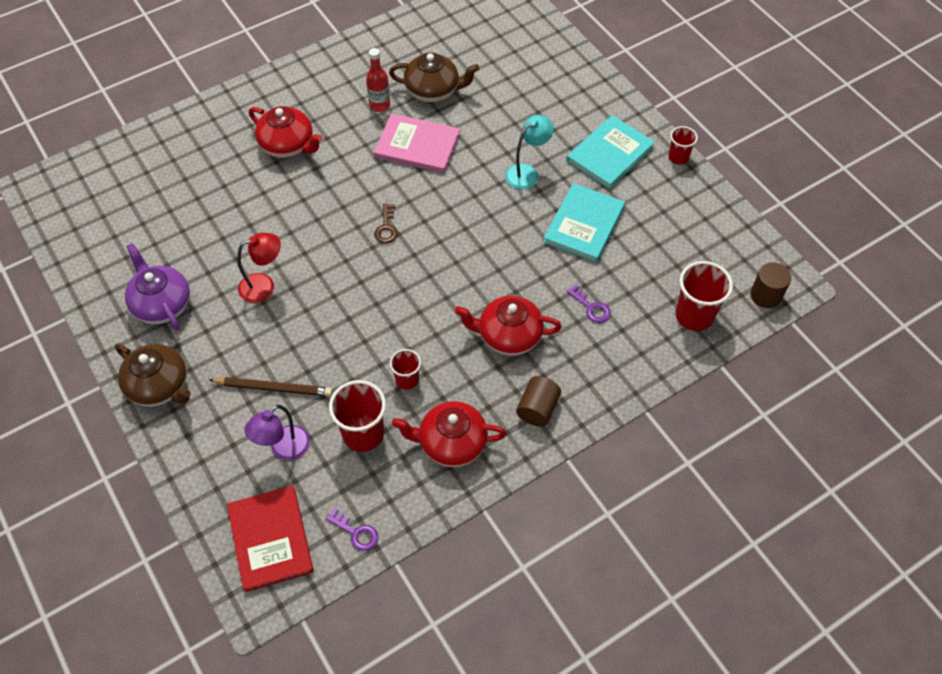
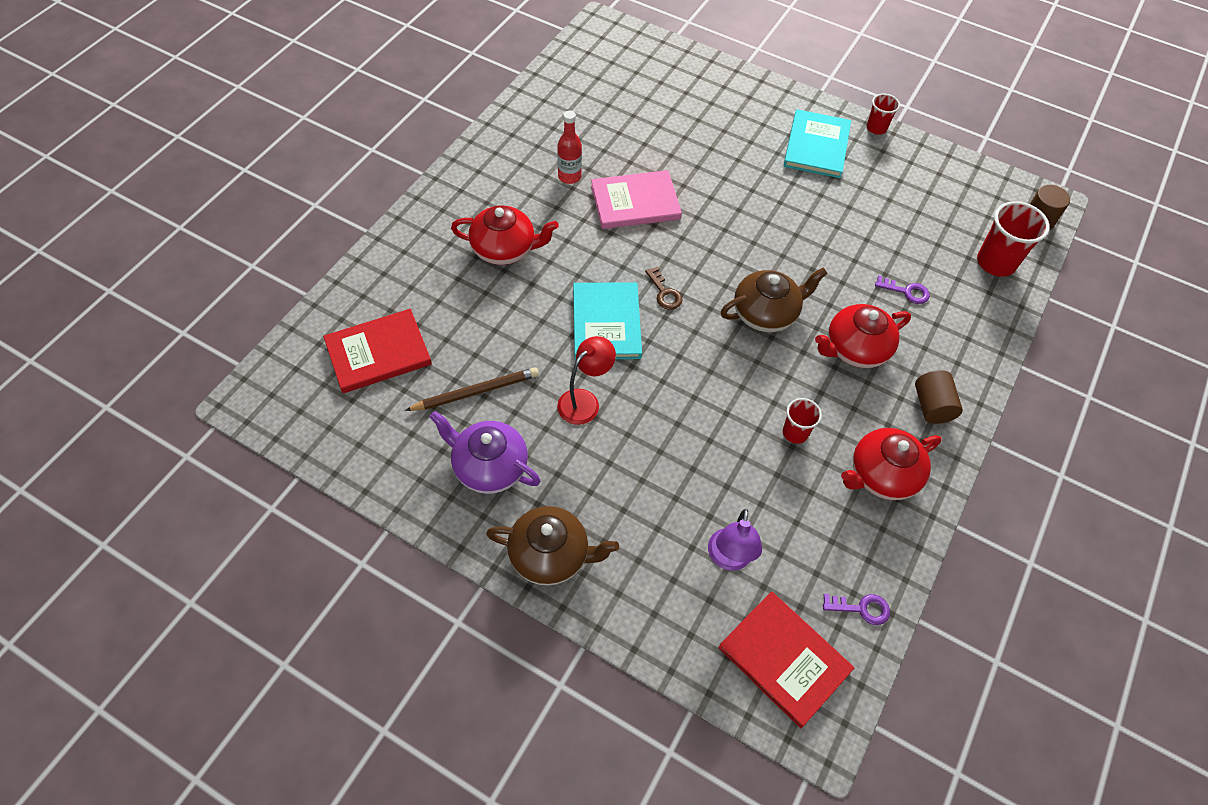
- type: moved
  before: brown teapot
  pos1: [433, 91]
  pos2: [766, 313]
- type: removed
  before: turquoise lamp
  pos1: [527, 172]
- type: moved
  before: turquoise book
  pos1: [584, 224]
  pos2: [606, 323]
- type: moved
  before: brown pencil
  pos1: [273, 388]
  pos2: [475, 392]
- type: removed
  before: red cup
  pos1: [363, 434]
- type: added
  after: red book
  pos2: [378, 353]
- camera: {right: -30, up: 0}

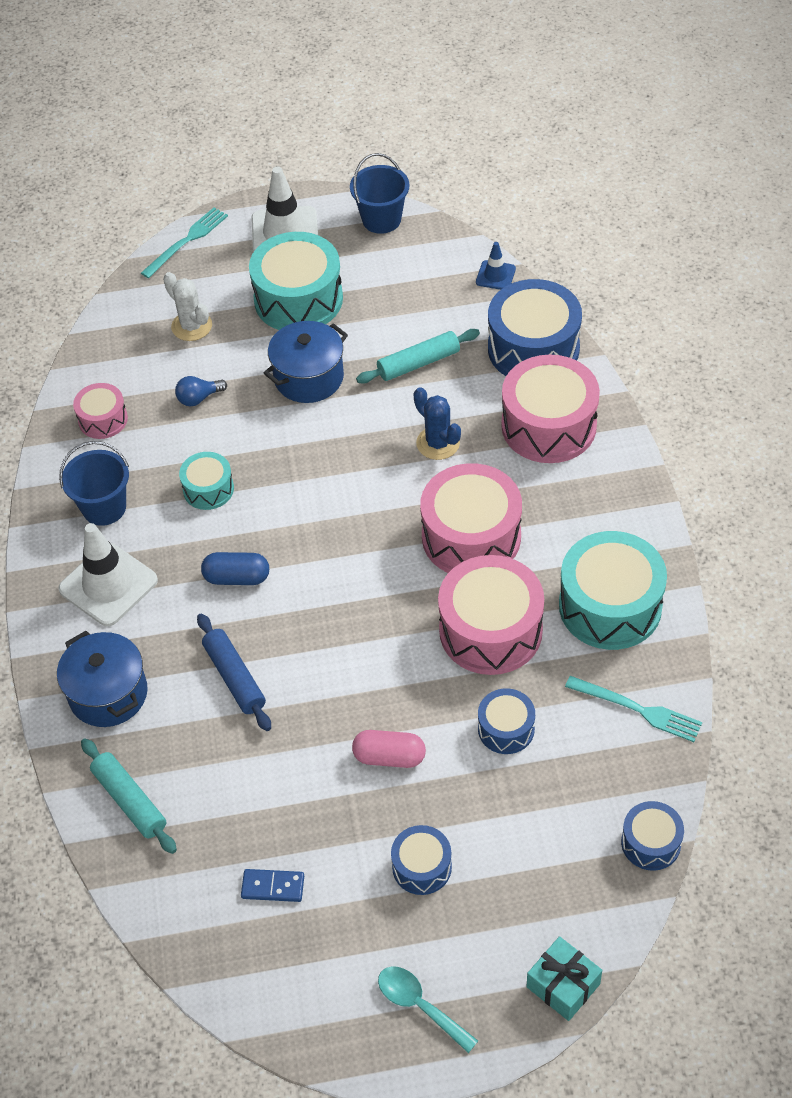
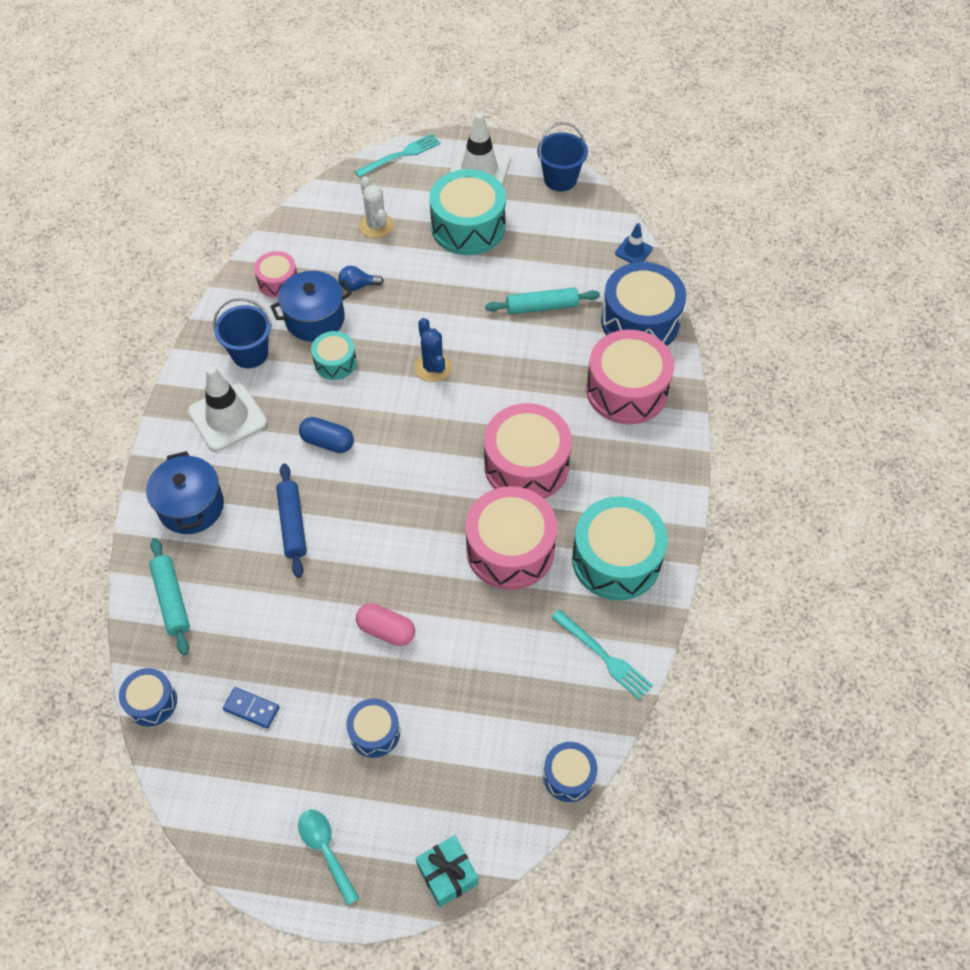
- type: moved
  before: blue pot
  pos1: [309, 377]
  pos2: [315, 319]
- type: moved
  before: blue cactus
  pos1: [438, 443]
  pos2: [433, 367]
- type: moved
  before: blue drum
  pos1: [506, 729]
  pos2: [151, 702]
- camera: {right: 15, up: 5}

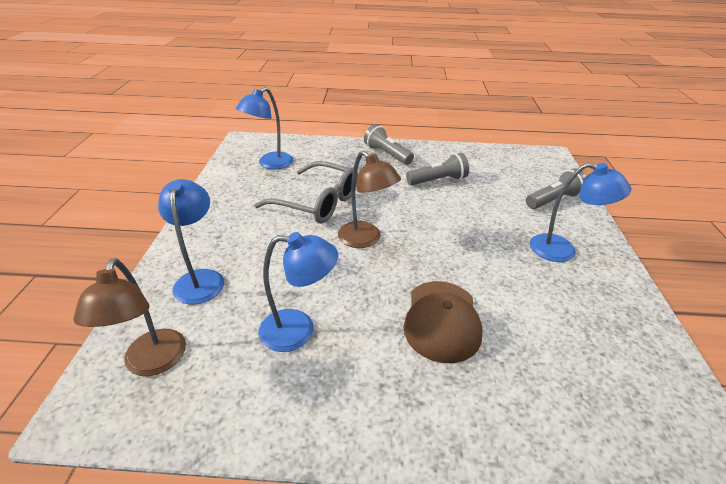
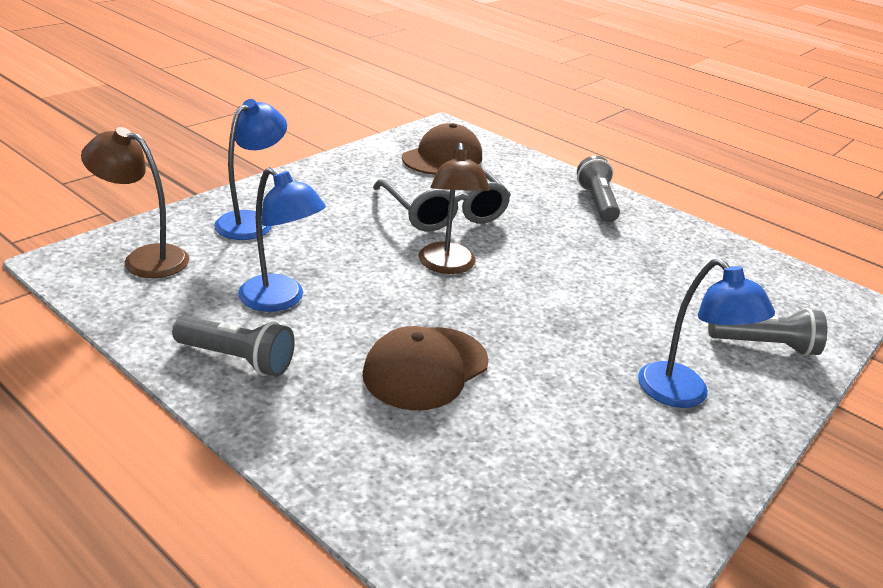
- type: replaced
  before: blue lamp
  after: brown cap
  pos1: [270, 164]
  pos2: [442, 157]
- type: moved
  before: grey flashlight
  pos1: [438, 180]
  pos2: [237, 359]
- type: turned
  before: brown lamp
  pos1: [152, 363]
  pos2: [145, 258]
  turn: 75
- camera: {right: 35, up: -5}

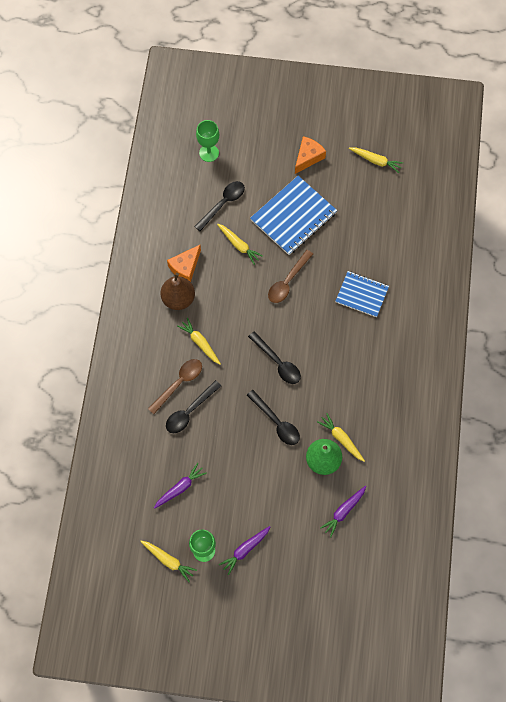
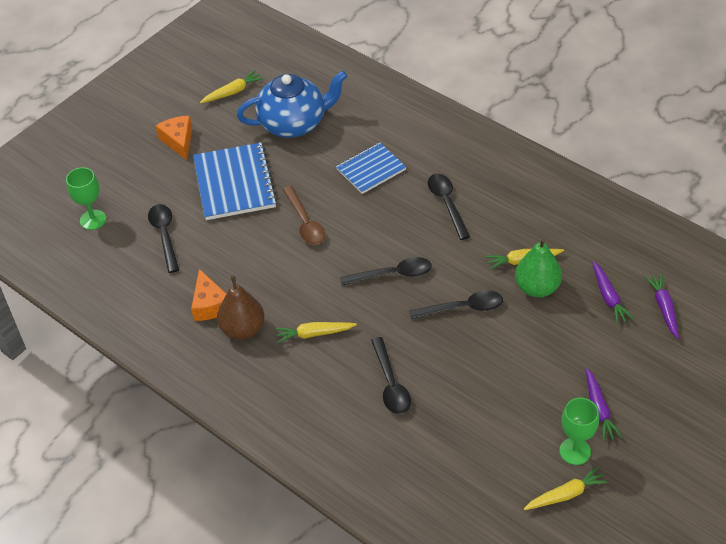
- type: removed
  before: yellow carrot
  pos1: [239, 245]
- type: removed
  before: brown spoon
  pos1: [179, 383]
- type: moved
  before: purple carrot
  pos1: [180, 488]
  pos2: [663, 308]
- type: added
  after: blue teapot
  pos2: [293, 123]
- type: added
  after: black spoon
  pos2: [447, 203]
- camera: {right: -55, up: -20}

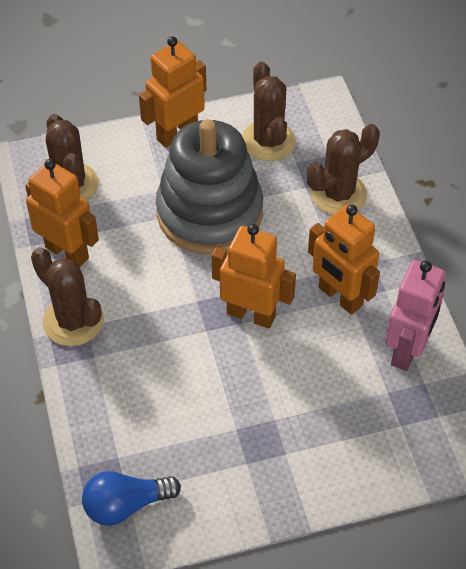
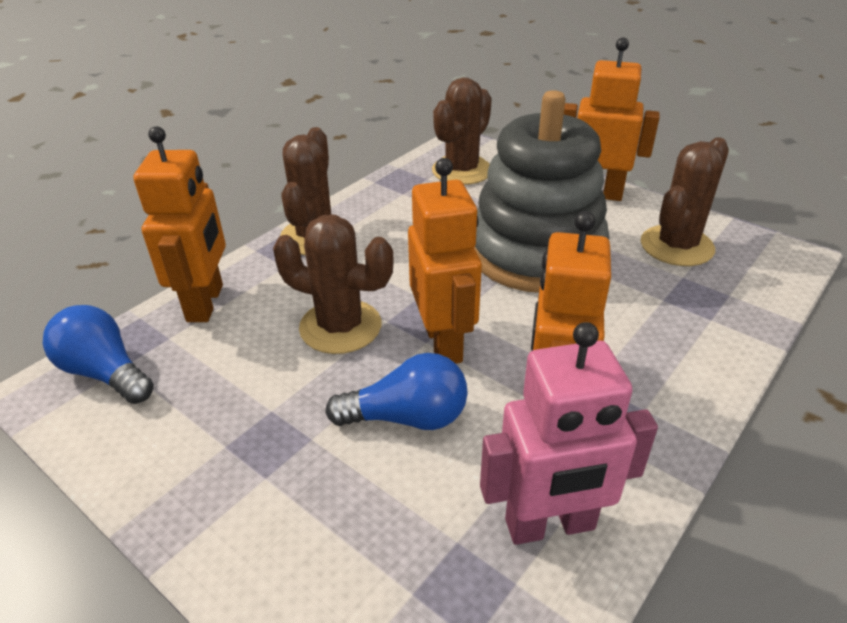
- type: moved
  before: brown cactus
  pos1: [338, 194]
  pos2: [340, 327]
- type: moved
  before: orange robot
  pos1: [67, 252]
  pos2: [206, 303]
- type: added
  after: blue light bulb
  pos2: [407, 417]
- camera: {right: 55, up: -15}

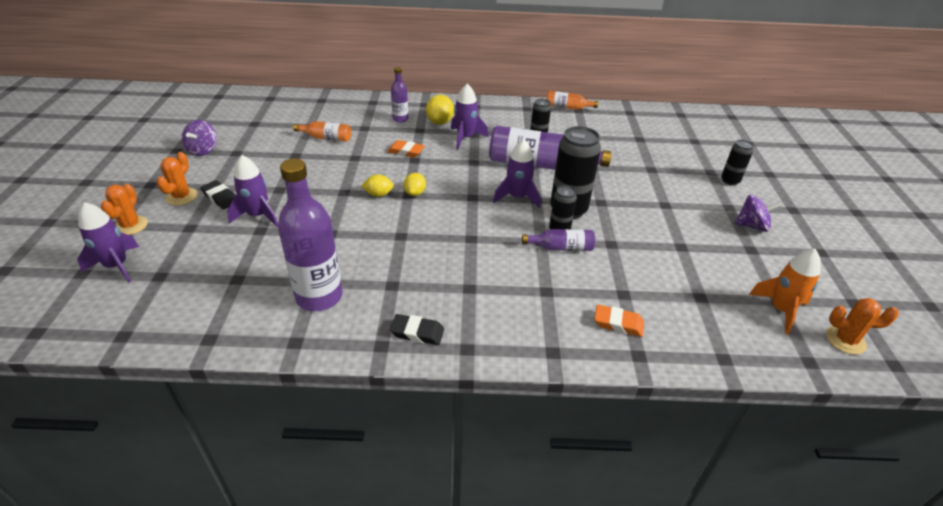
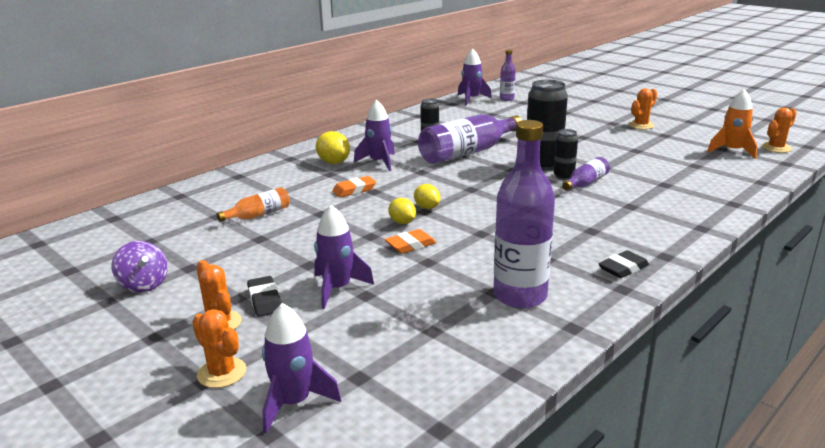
- type: moved
  before: purple bottle
  pos1: [400, 119]
  pos2: [506, 99]
- type: removed
  before: orange bottle
  pos1: [567, 108]
- type: moved
  before: purple rocket
  pos1: [517, 197]
  pos2: [471, 99]
- type: removed
  before: black can
  pos1: [730, 181]
- type: turned
  before: yellow lemon
  pos1: [378, 194]
  pos2: [402, 222]
  turn: -75
- type: turned
  before: black eraser
  pos1: [220, 197]
  pos2: [265, 300]
  turn: 75
- type: replaced
  before: purple spinning top
  after: orange cactus
  pos1: [752, 226]
  pos2: [641, 125]
- type: moved
  before: orange eraser
  pos1: [618, 323]
  pos2: [410, 245]
- camera: {right: -45, up: -15}

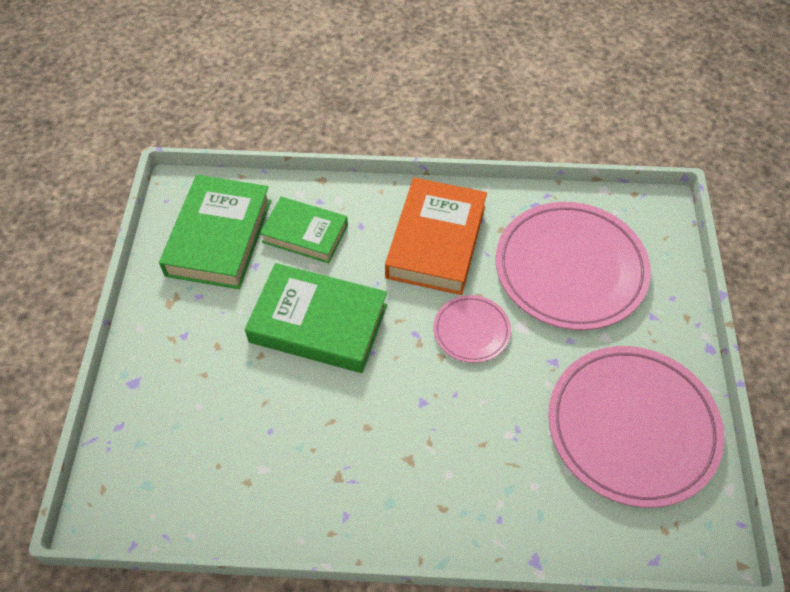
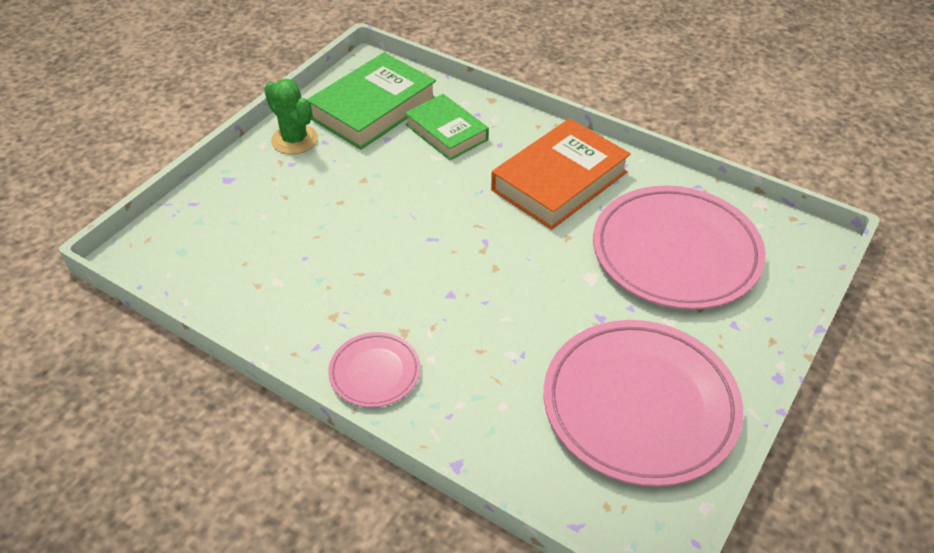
- type: removed
  before: green book
  pos1: [318, 323]
- type: moved
  before: pink plate
  pos1: [471, 331]
  pos2: [375, 372]
- type: added
  after: green cactus
  pos2: [294, 140]
- camera: {right: 30, up: -10}

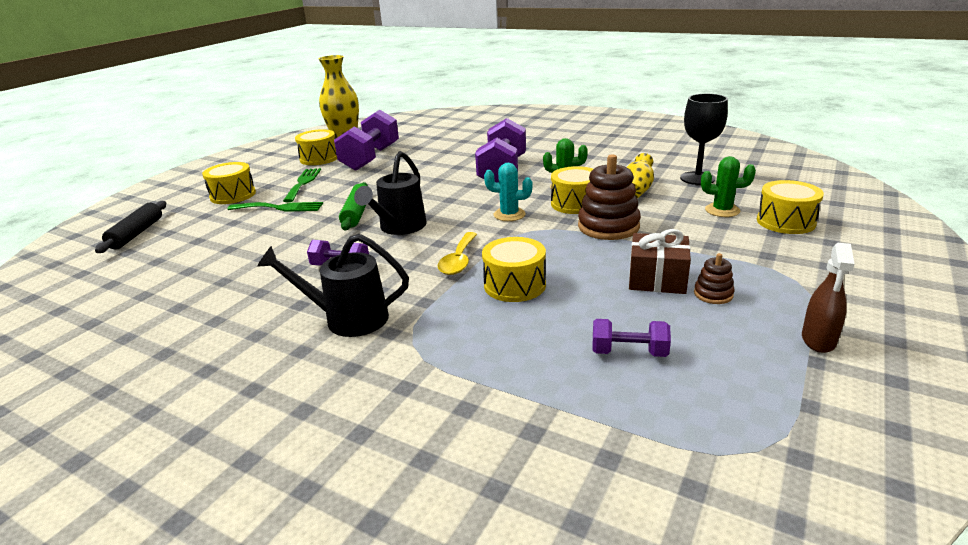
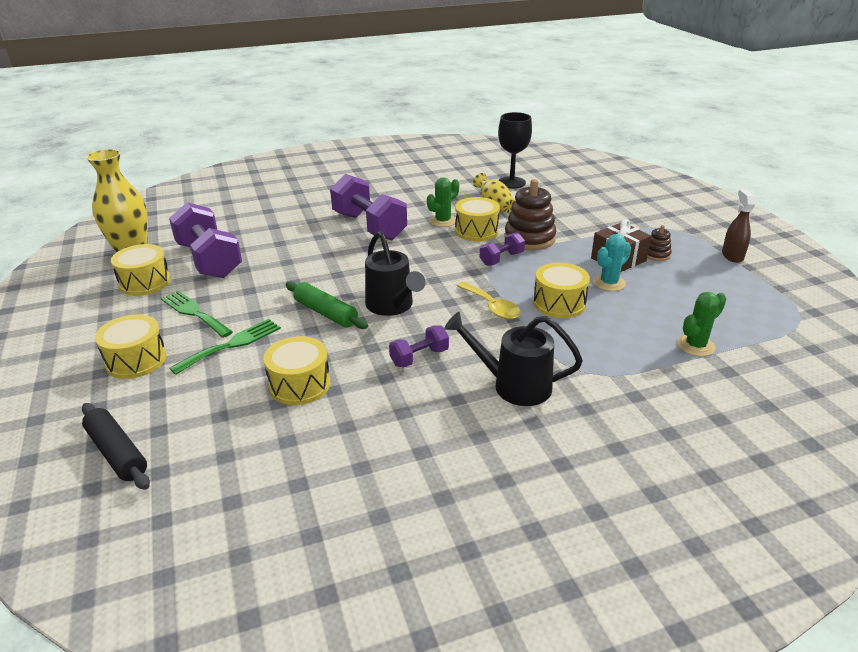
- type: moved
  before: green cactus
  pos1: [722, 210]
  pos2: [695, 346]
- type: moved
  before: turquoise cactus
  pos1: [509, 215]
  pos2: [609, 283]
- type: moved
  before: yellow drum
  pos1: [785, 222]
  pos2: [300, 384]
- type: turned
  before: black watering can
  pos1: [347, 319]
  pos2: [513, 385]
  turn: 60
- type: turned
  before: brown spray bottle
  pos1: [818, 340]
  pos2: [732, 256]
  turn: -150
- type: moved
  before: purple dumbbell
  pos1: [629, 352]
  pos2: [501, 259]
- camera: {right: -50, up: 5}

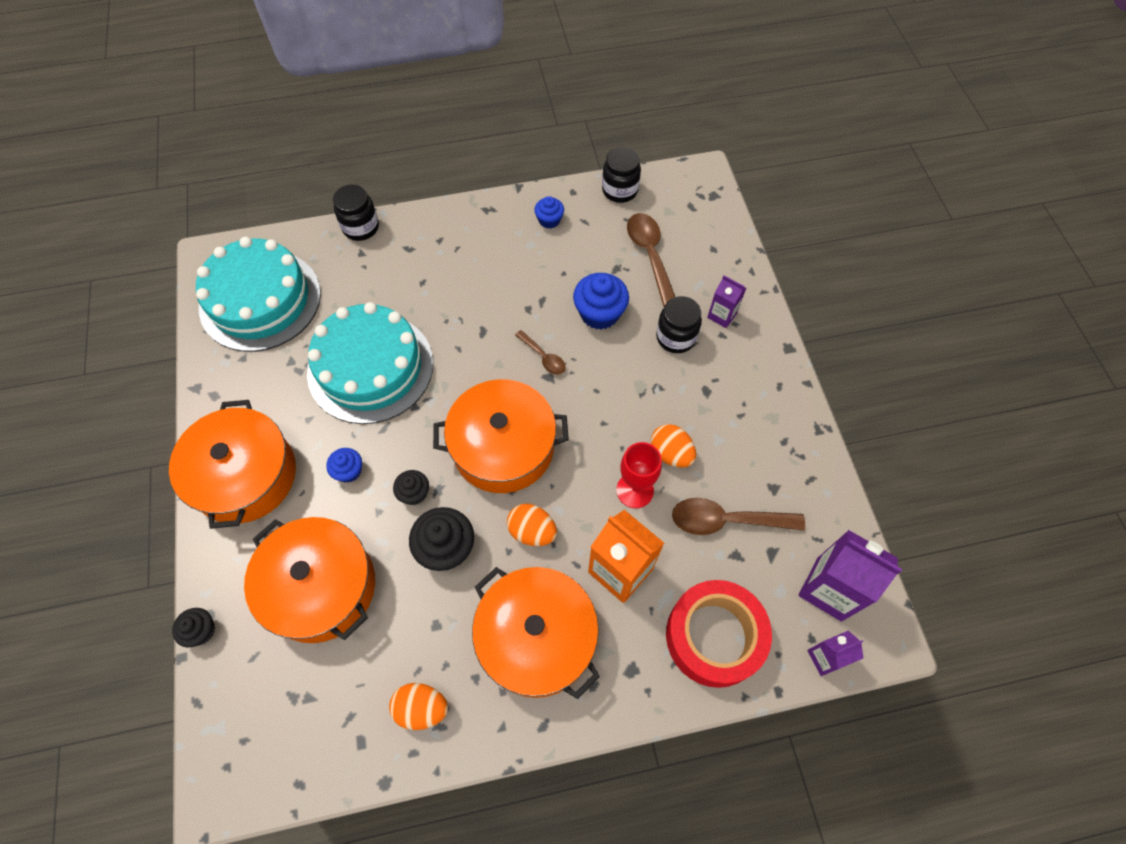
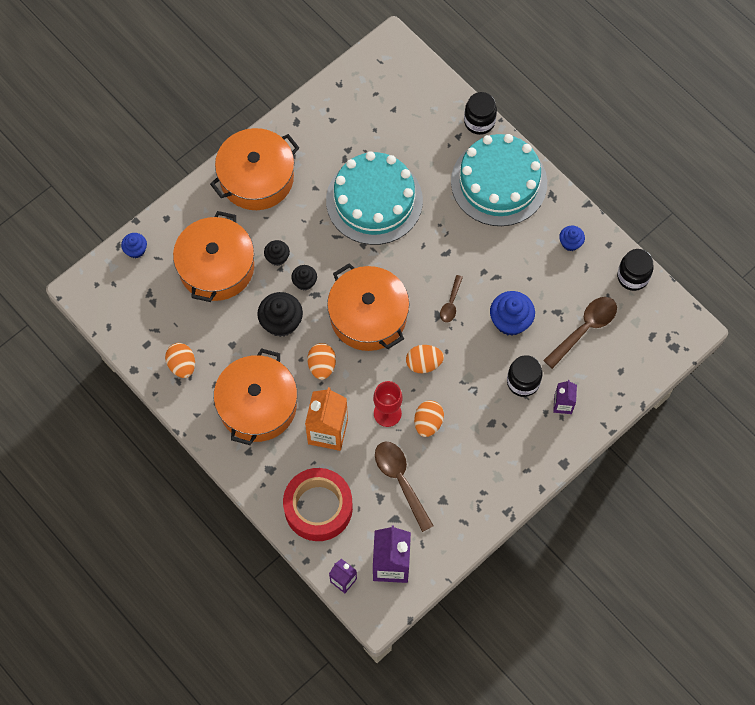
- type: moved
  before: turquoise cake
  pos1: [260, 300]
  pos2: [499, 182]
- type: moved
  before: blue cupcake
  pos1: [349, 471]
  pos2: [136, 250]
- type: moved
  before: black cupcake
  pos1: [201, 631]
  pos2: [277, 257]
- type: added
  after: orange egg
  pos2: [424, 363]
- camera: {right: 60, up: 5}

